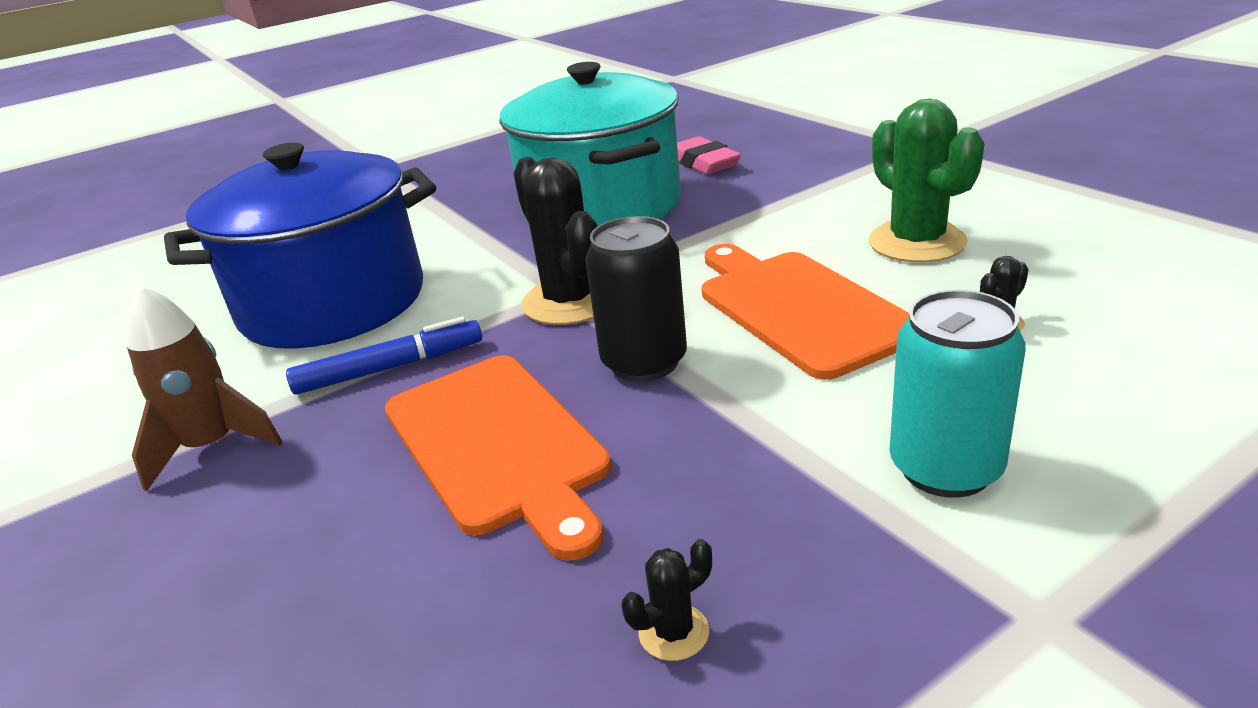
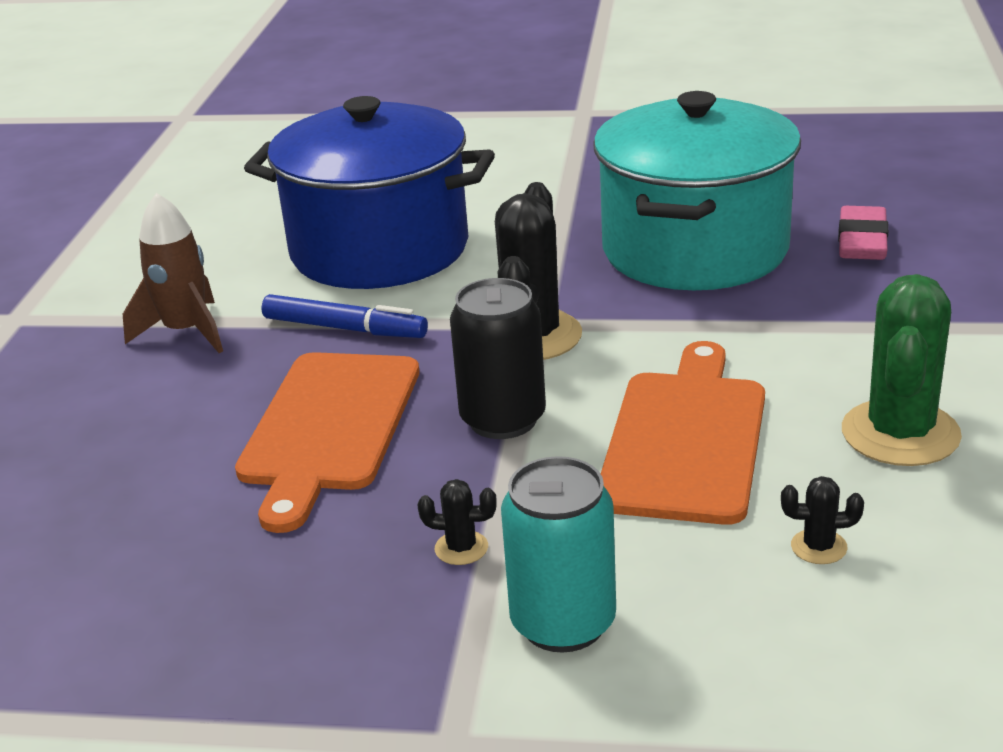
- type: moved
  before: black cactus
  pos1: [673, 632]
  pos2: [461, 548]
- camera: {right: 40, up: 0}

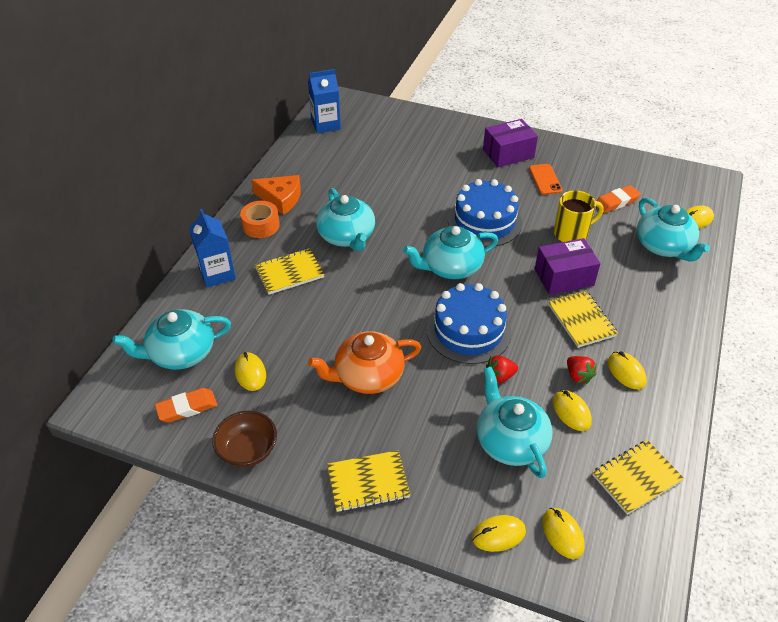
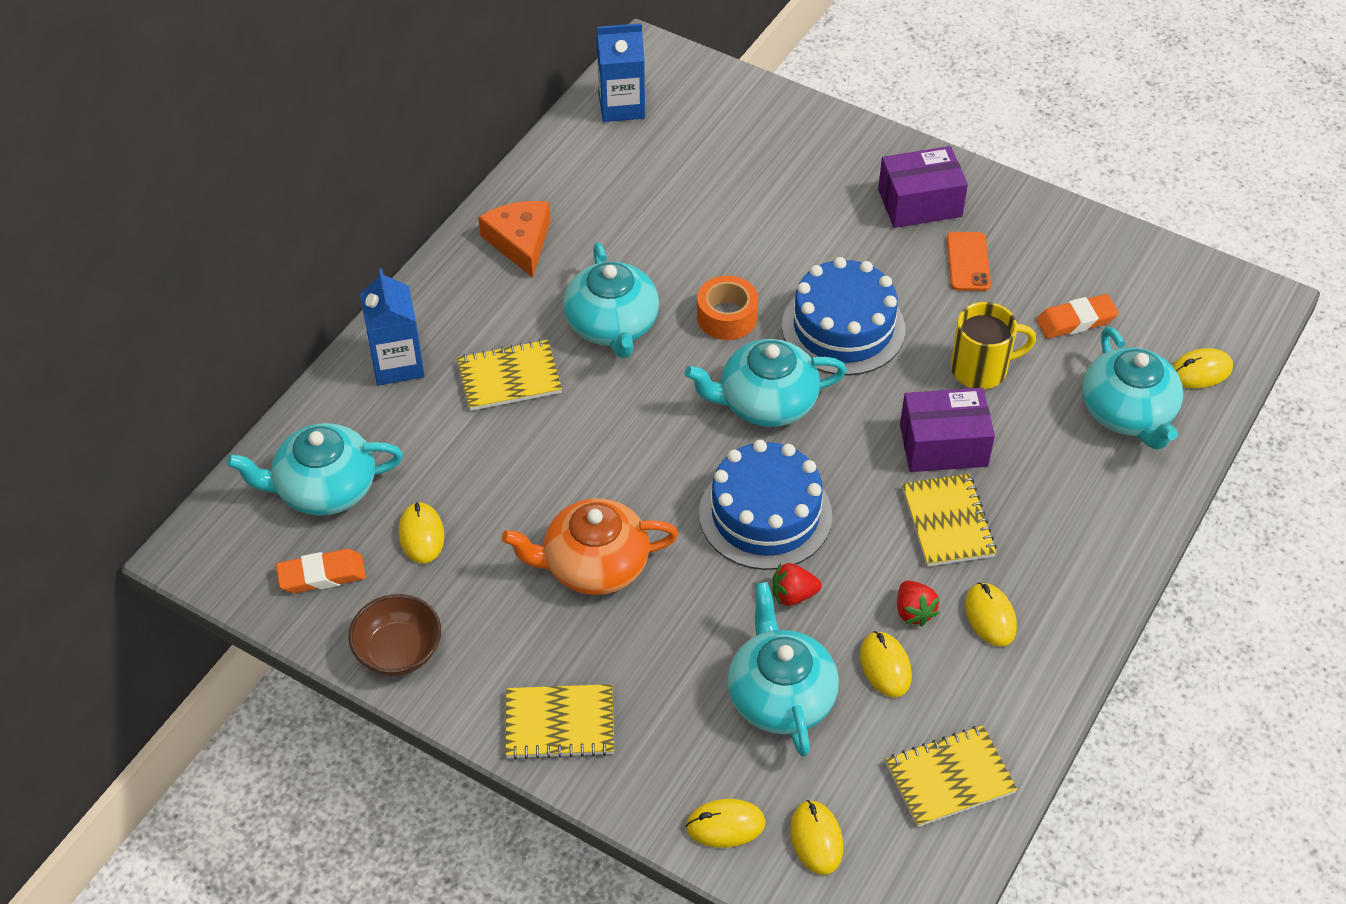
- type: turned
  before: orange cheese
  pos1: [281, 198]
  pos2: [520, 241]
  turn: -135
- type: moved
  before: orange tape
  pos1: [261, 225]
  pos2: [727, 317]
- camera: {right: 10, up: 5}

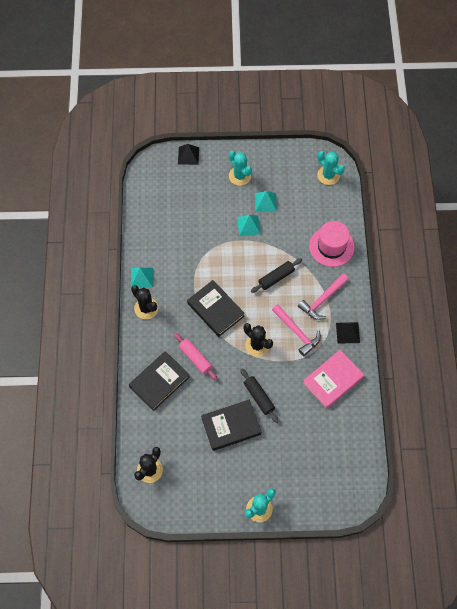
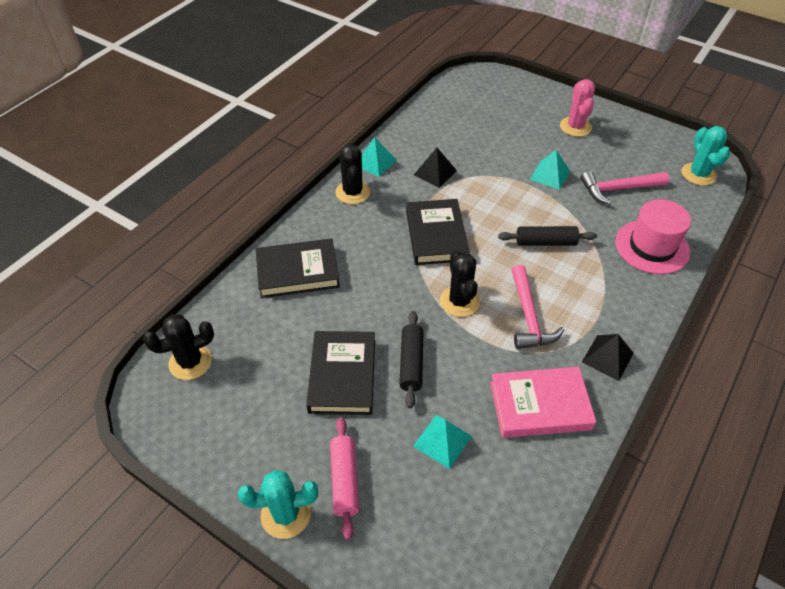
- type: moved
  before: black pyramid
  pos1: [188, 155]
  pos2: [435, 172]
- type: recoloured
  before: turquoise cactus
  after: pink cactus
  pos1: [240, 176]
  pos2: [575, 127]
- type: moved
  before: turquoise pyramid
  pos1: [265, 202]
  pos2: [442, 441]
- type: moved
  before: pink hammer
  pos1: [322, 300]
  pos2: [618, 189]
- type: moved
  before: pink rolling pin
  pos1: [195, 358]
  pos2: [344, 480]
- type: turned
  before: black book
  pos1: [231, 426]
  pos2: [342, 376]
  turn: 75
- camera: {right: 35, up: -15}

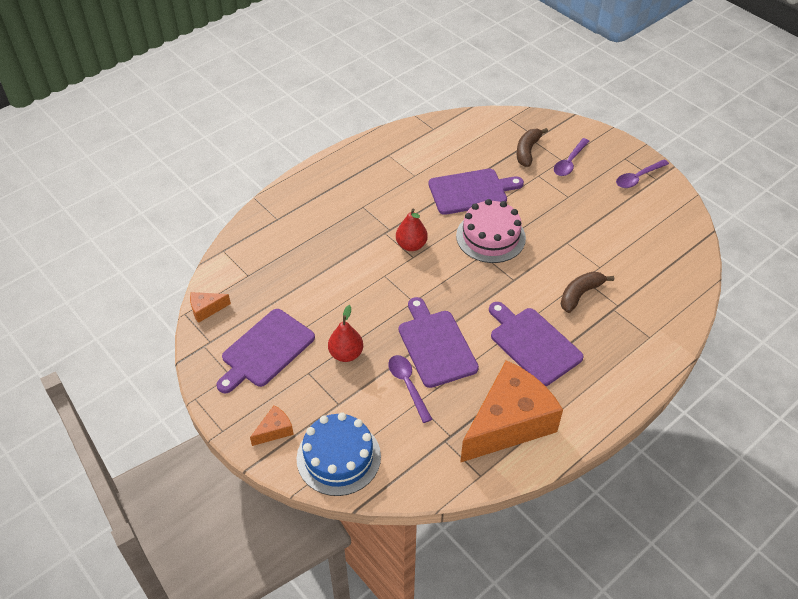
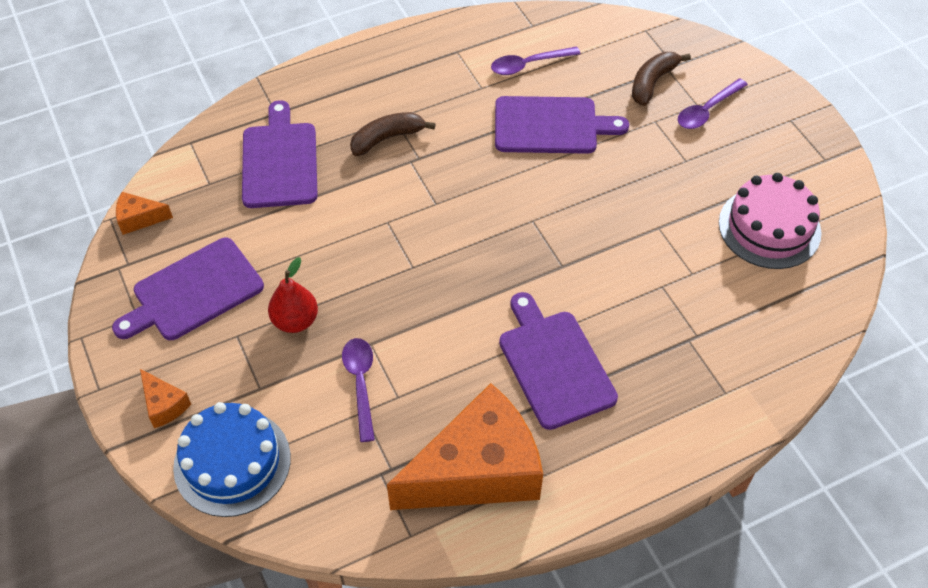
- type: moved
  before: purple spoon
  pos1: [638, 178]
  pos2: [528, 65]
- type: moved
  before: pink cake
  pos1: [490, 237]
  pos2: [769, 227]
- type: removed
  before: red pear
  pos1: [411, 245]
- type: moved
  before: brown banana
  pos1: [580, 294]
  pos2: [387, 138]
- type: moved
  before: purple cutting board
  pos1: [435, 345]
  pos2: [279, 161]
- type: turned
  before: orange cheese
  pos1: [274, 430]
  pos2: [164, 405]
  turn: 75
- camera: {right: 15, up: 5}

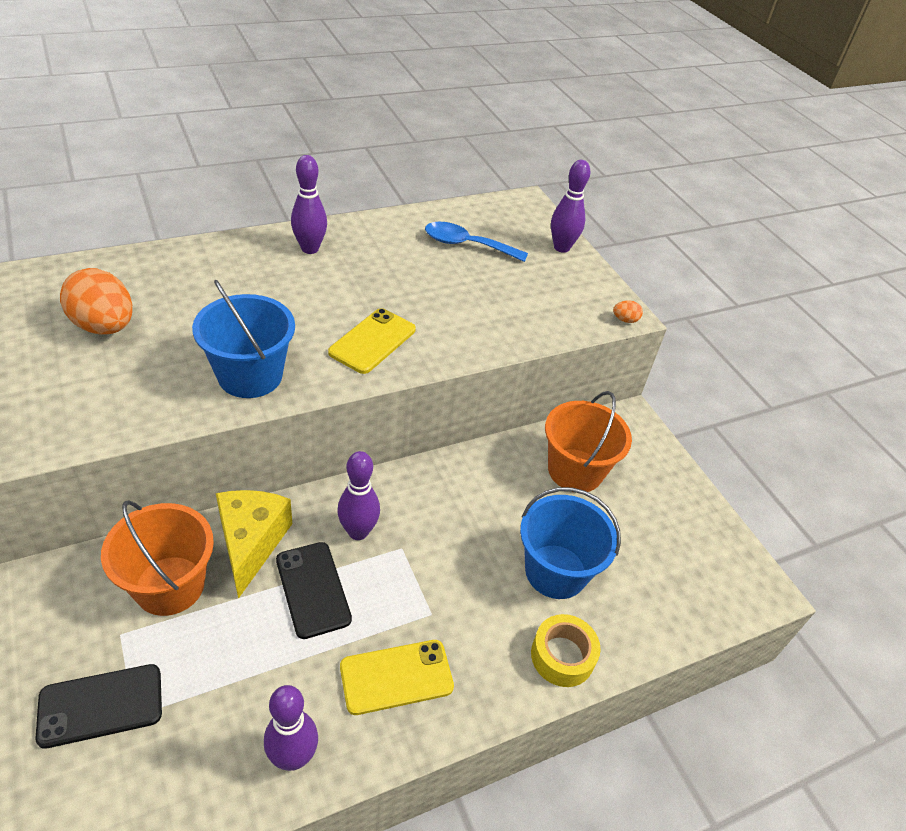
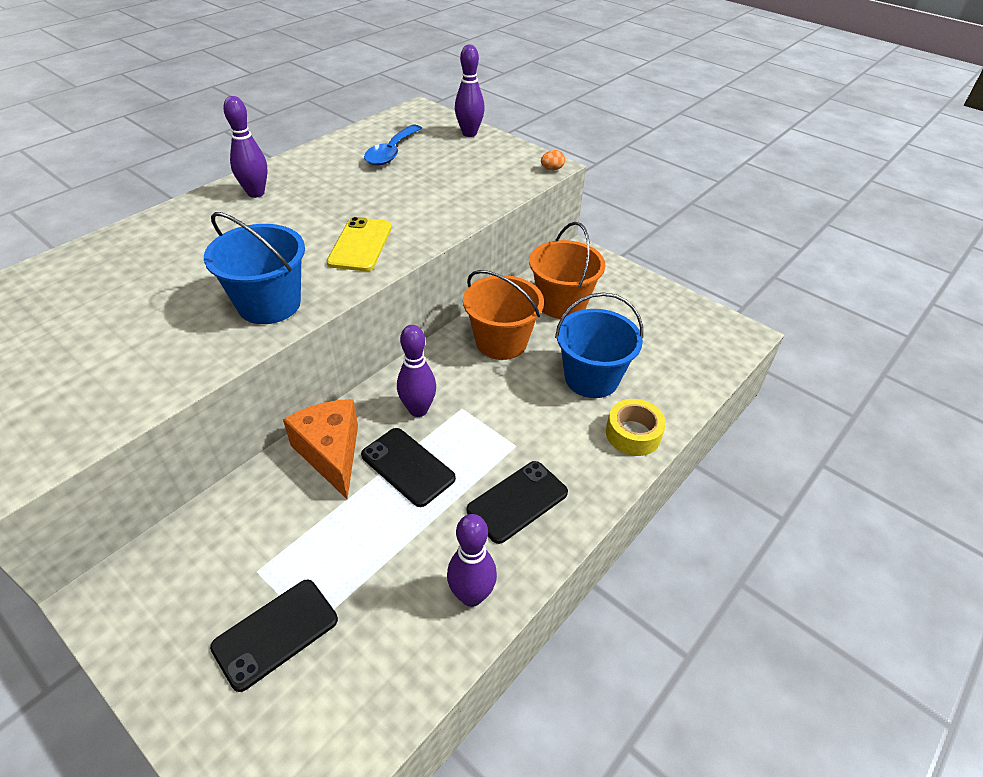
- type: turned
  before: blue spoon
  pos1: [466, 245]
  pos2: [391, 153]
  turn: -60
- type: removed
  before: orange egg
  pos1: [104, 326]
- type: recoloured
  before: yellow cheese
  after: orange cheese
  pos1: [251, 543]
  pos2: [331, 453]
- type: moved
  before: orange bucket
  pos1: [170, 585]
  pos2: [501, 342]
- type: recoloured
  before: yellow phone
  after: black phone
  pos1: [396, 677]
  pos2: [517, 501]
- camera: {right: -20, up: 0}

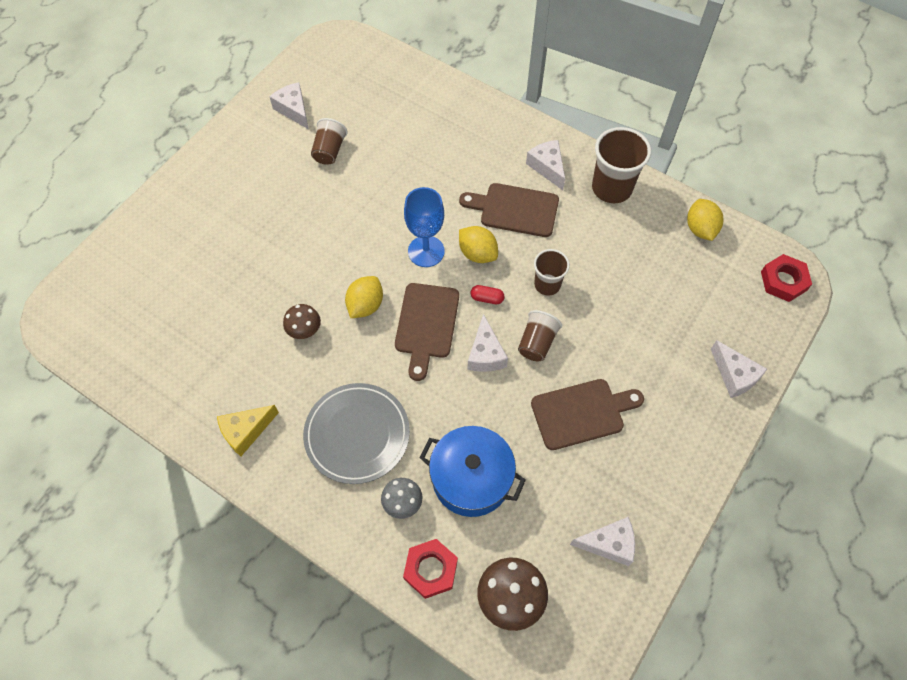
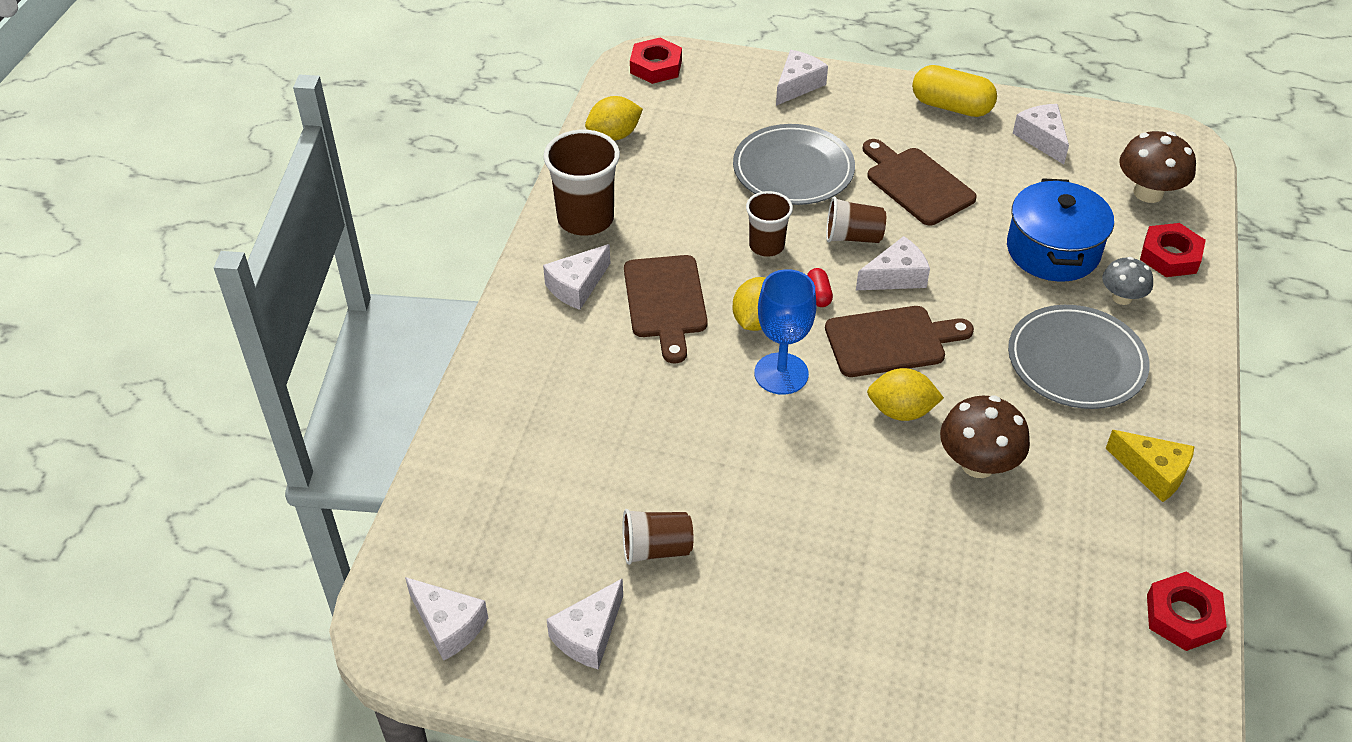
- type: resized
  before: brown mushroom
  pos1: [304, 330]
  pos2: [978, 464]
  scale: 1.6
- type: added
  after: yellow capsule
  pos2: [951, 106]
- type: added
  after: grey plate
  pos2: [793, 170]
- type: added
  after: red nut
  pos2: [1183, 616]
- type: added
  after: white cheese
  pos2: [448, 625]
- camera: {right: -110, up: -15}

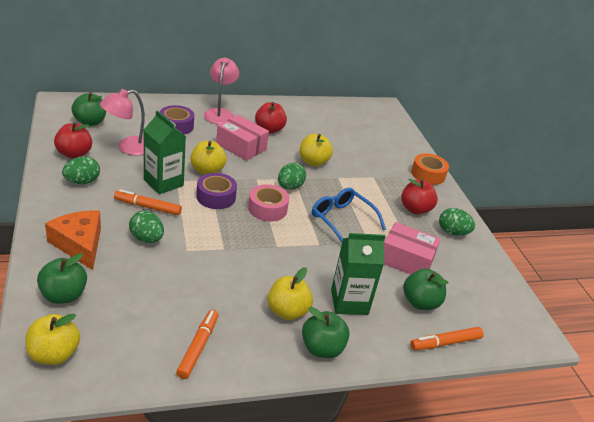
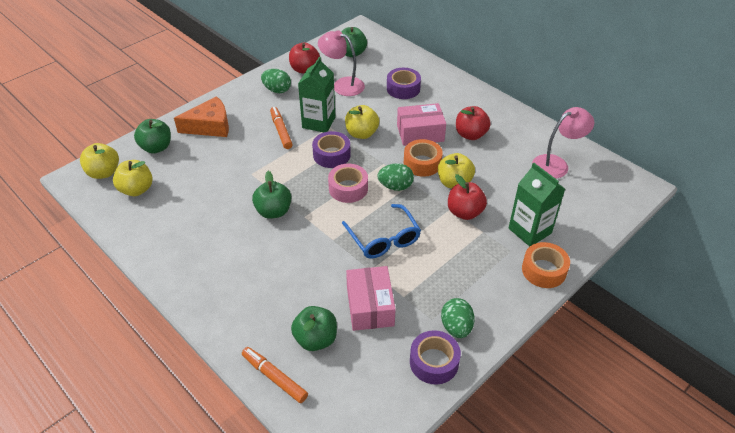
- type: moved
  before: pink lamp
  pos1: [220, 113]
  pos2: [556, 164]
- type: turned
  before: pink box
  pos1: [241, 146]
  pos2: [420, 133]
  turn: 75
- type: moved
  before: red apple
  pos1: [415, 209]
  pos2: [464, 212]
- type: turned
  before: blue glasses
  pos1: [342, 220]
  pos2: [384, 239]
  turn: 135
- type: turned
  before: orange cheese
  pos1: [79, 244]
  pos2: [210, 126]
  turn: 45
- type: removed
  before: green egg
  pos1: [146, 239]
- type: moved
  before: green carton
  pos1: [349, 302]
  pos2: [530, 231]
- type: moved
  before: yellow apple
  pos1: [287, 311]
  pos2: [136, 189]
- type: moved
  before: green apple
  pos1: [322, 348]
  pos2: [273, 211]
- type: removed
  before: orange marker
  pos1: [198, 347]
- type: added
  after: orange tape
  pos2: [422, 163]
- type: added
  after: purple tape
  pos2: [434, 362]
- camera: {right: 65, up: 10}

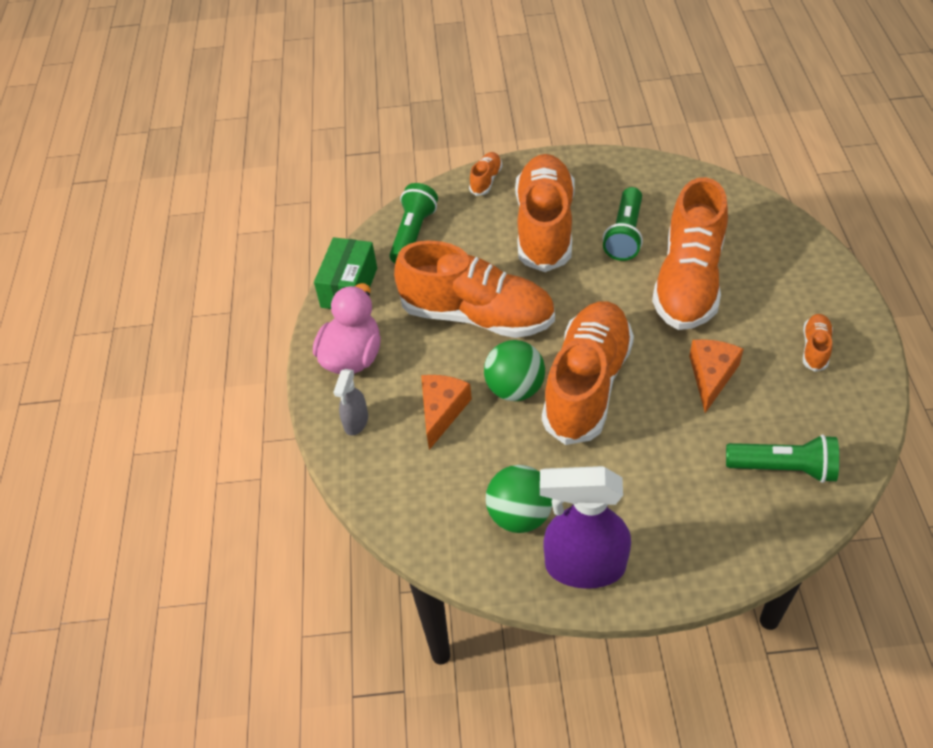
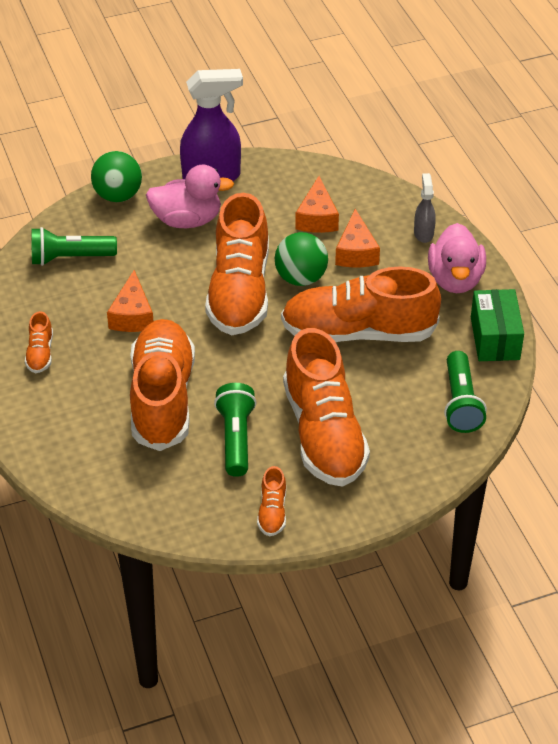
- type: moved
  before: orange shoe
  pos1: [486, 180]
  pos2: [272, 512]
- type: moved
  before: green ball
  pos1: [519, 515]
  pos2: [118, 196]
- type: added
  after: pink duck
  pos2: [187, 220]
- type: added
  after: orange cheese
  pos2: [317, 218]
- camera: {right: 160, up: -5}

